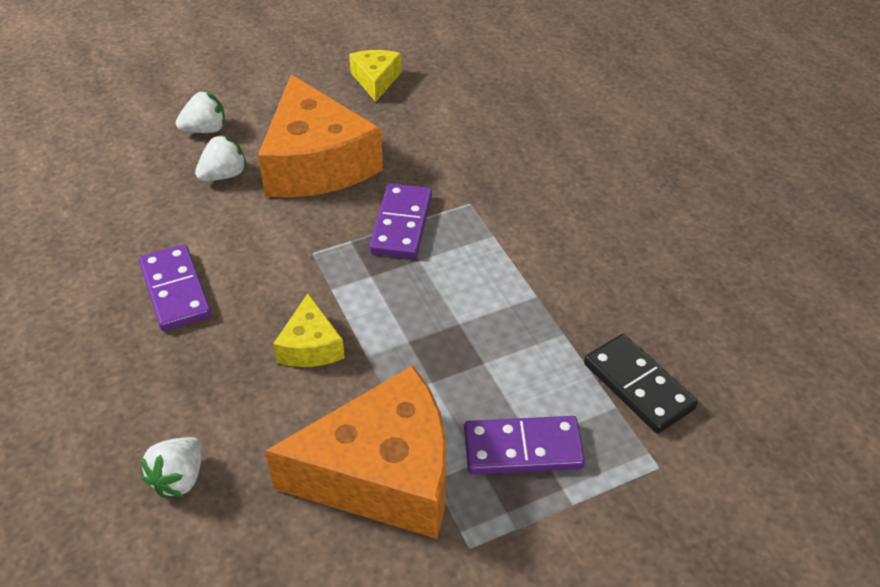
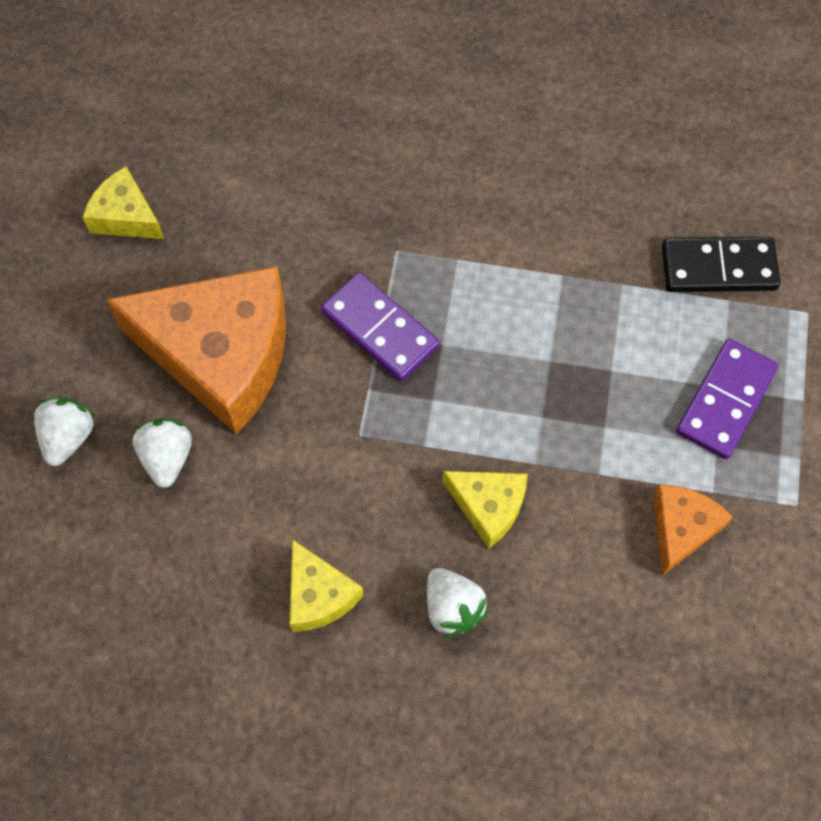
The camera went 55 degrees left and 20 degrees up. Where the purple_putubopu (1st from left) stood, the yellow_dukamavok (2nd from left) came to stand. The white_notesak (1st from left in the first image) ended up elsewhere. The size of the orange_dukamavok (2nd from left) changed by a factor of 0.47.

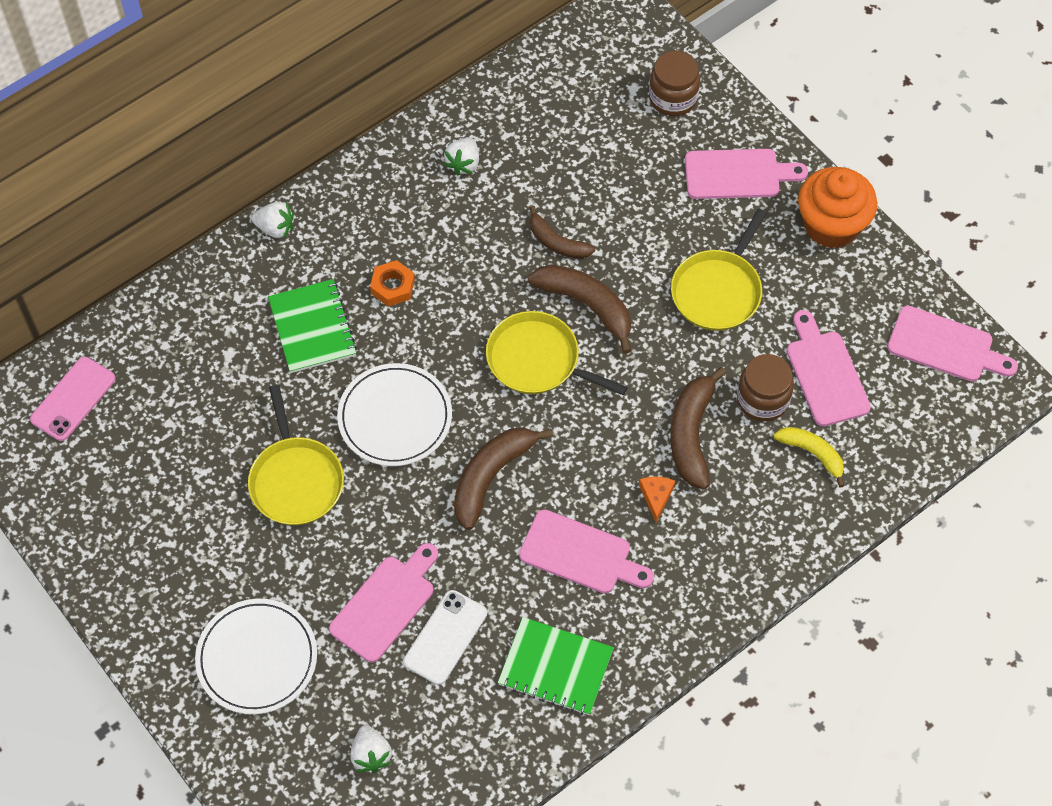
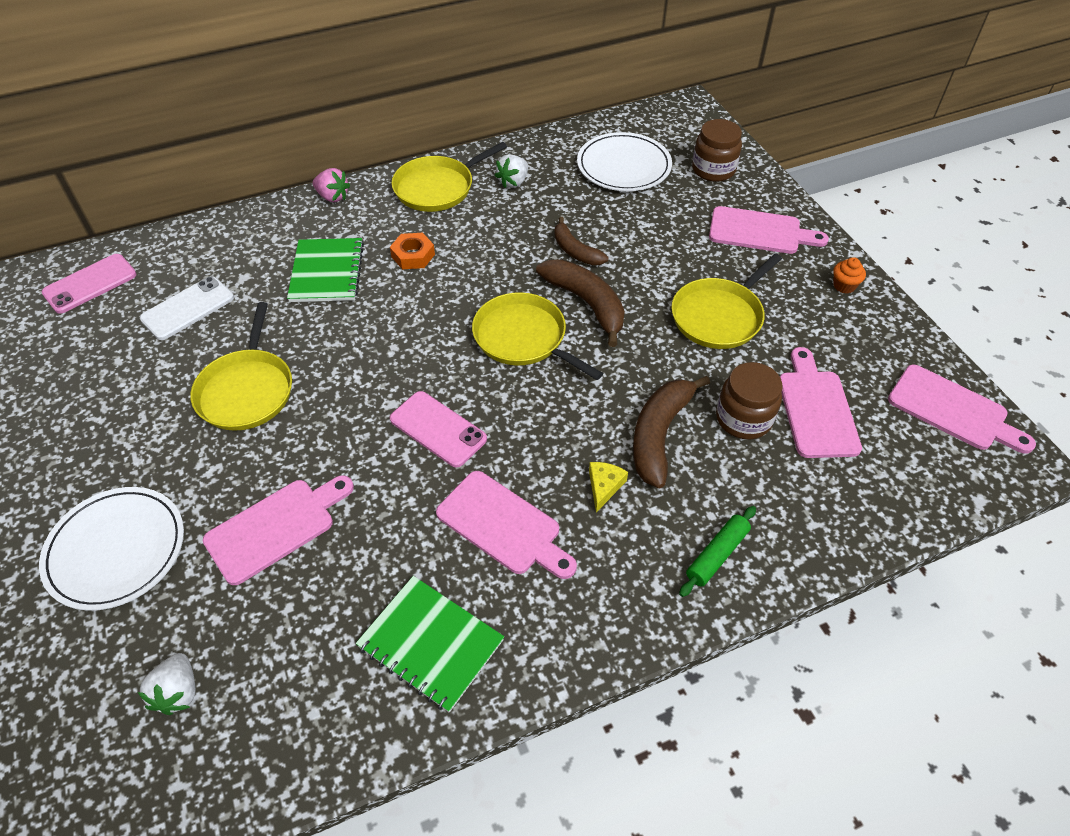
The camera went 15 degrees right and 10 degrees down. The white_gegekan ended up elsewhere. What was the white_notesak (1st from left) turned into the pink_notesak. Where the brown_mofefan (1st from left) stood, the pink_gegekan (2nd from left) came to stand. The second view gained the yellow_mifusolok (2nd from left). The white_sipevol (2nd from left) ended up elsewhere. What was the orange_dukamavok turned into the yellow_dukamavok. The second view gained the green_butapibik. The size of the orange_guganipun changed by a factor of 0.41. The second view lost the yellow_mofefan.

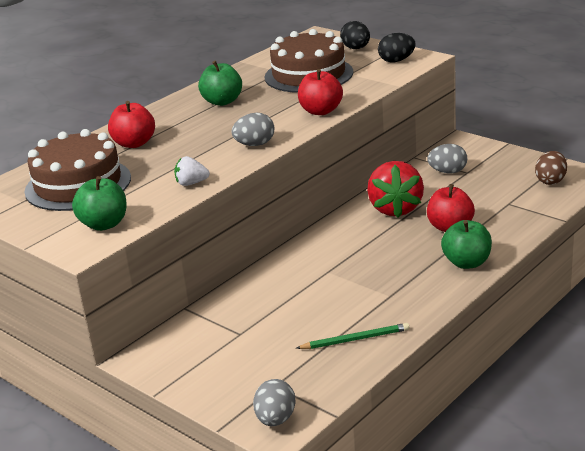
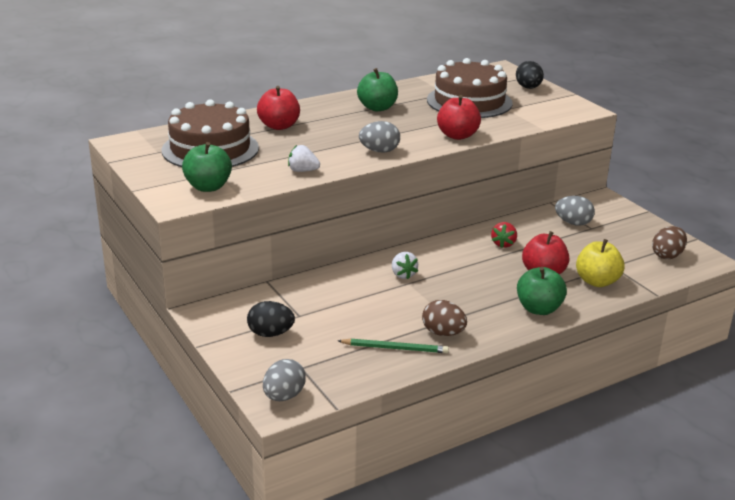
The camera went 15 degrees right and 0 degrees up. The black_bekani (2nd from left in the first image) ended up elsewhere. The second view gained the white_notesak (2nd from left). The second view gained the brown_bekani (1st from left). The size of the red_notesak changed by a factor of 0.48. The second view gained the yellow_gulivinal.

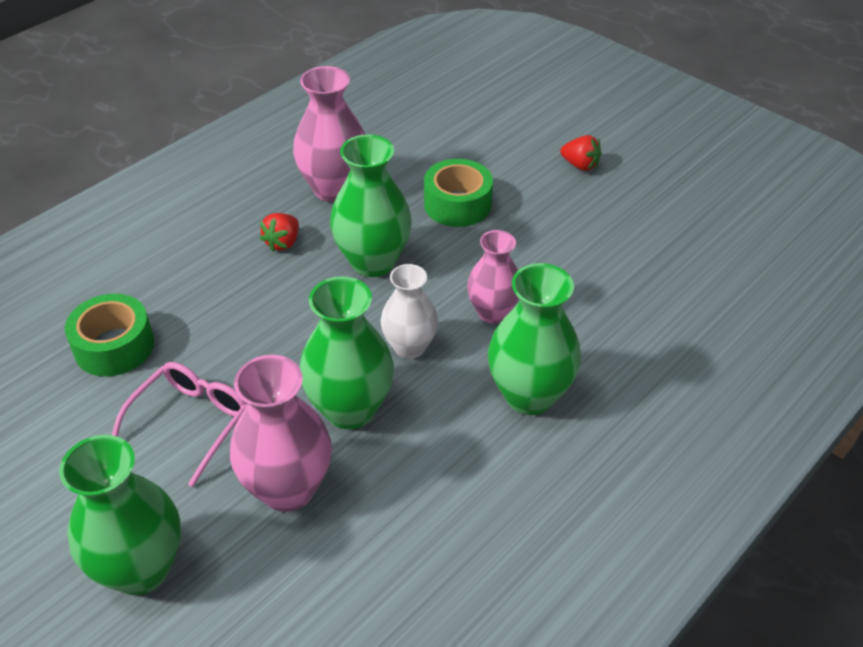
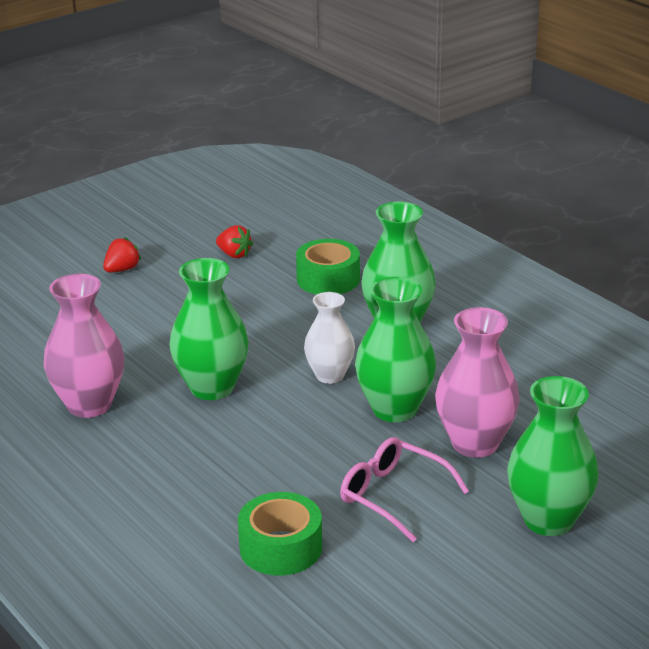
The camera went 80 degrees left and 15 degrees down. The red_notesak (1st from left in the first image) ended up elsewhere. The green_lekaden (2nd from left) ended up elsewhere. The second view lost the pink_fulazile (3rd from left).

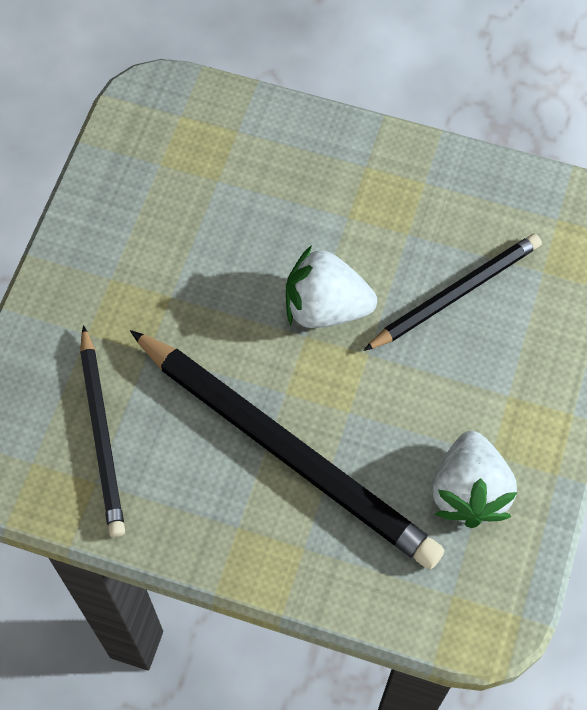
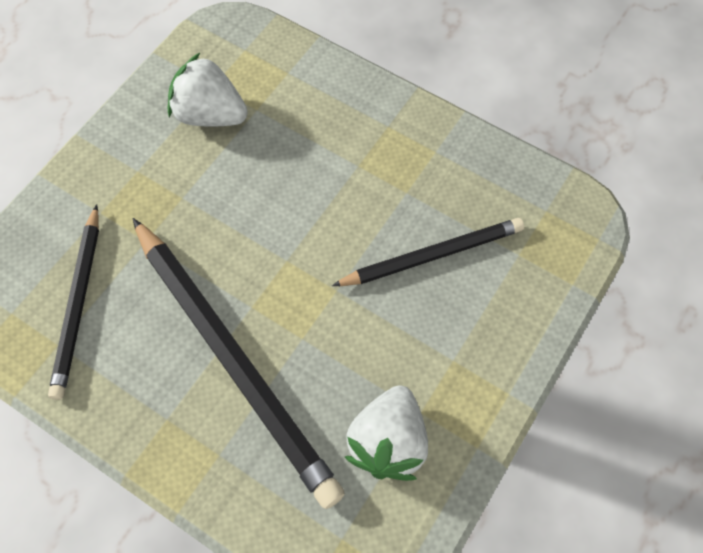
The camera went 15 degrees right and 0 degrees up. The white_notesak (1st from left) ended up elsewhere.

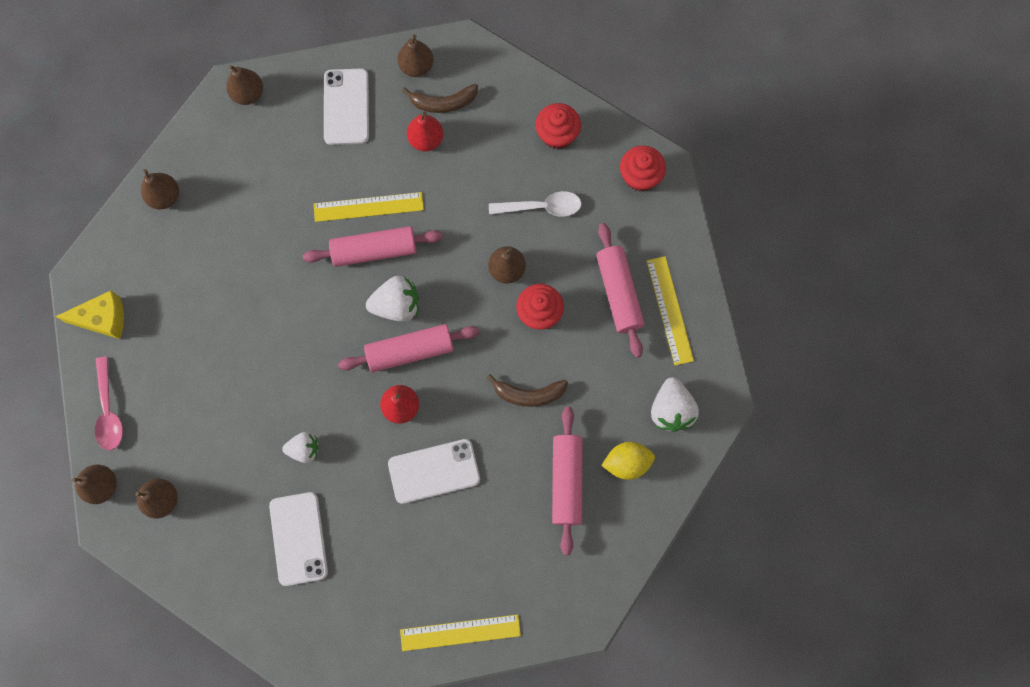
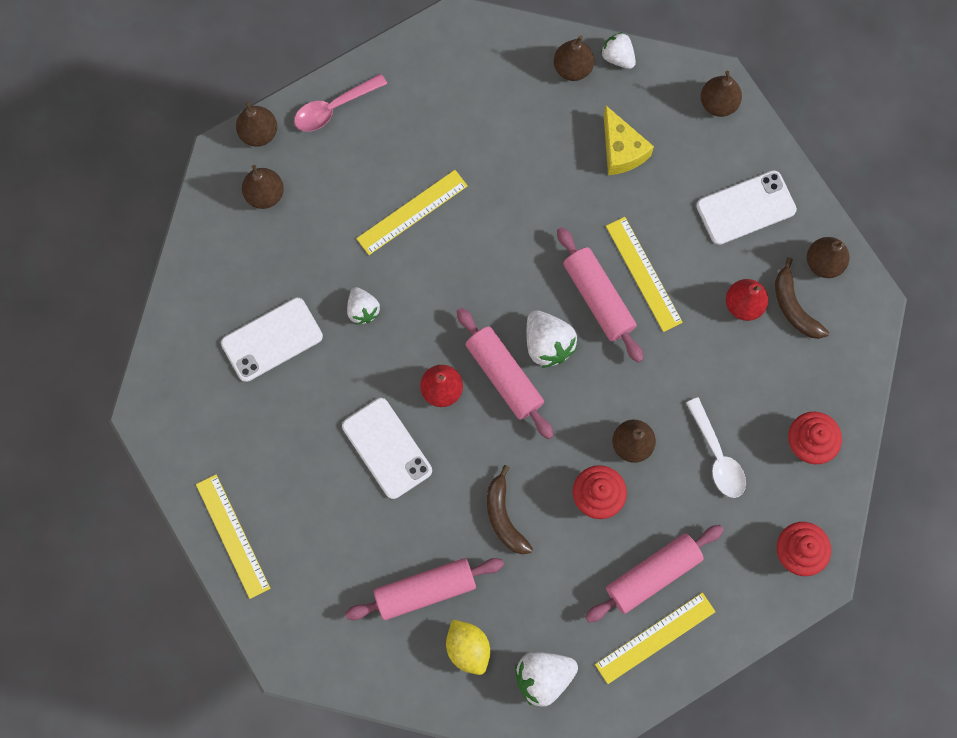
The camera went 70 degrees right and 0 degrees up. The second view gained the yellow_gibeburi (2nd from left). The second view gained the white_notesak (4th from left). The yellow_dukamavok ended up elsewhere.

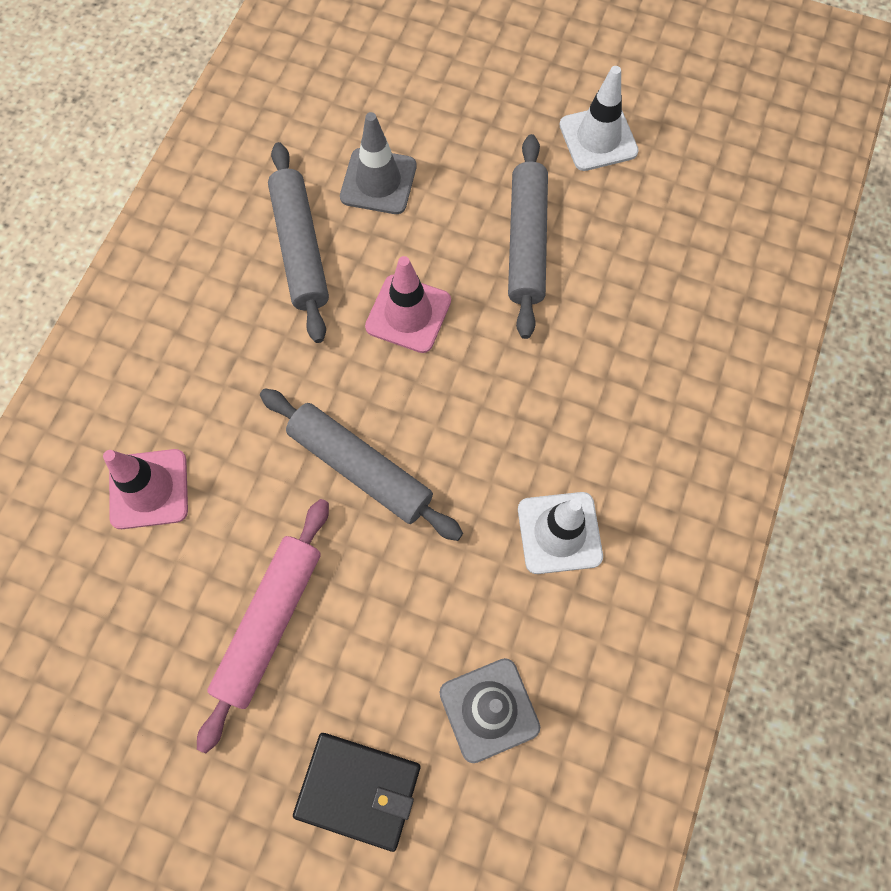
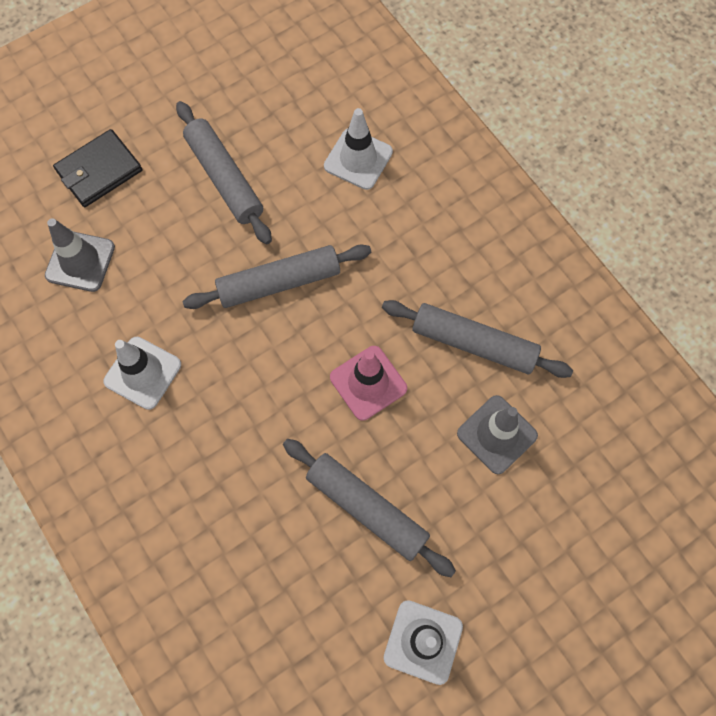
The camera went 125 degrees right and 0 degrees up. What was the pink_butapibik turned into the grey_butapibik (1st from left). What was the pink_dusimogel (1st from left) turned into the white_dusimogel (2nd from left).

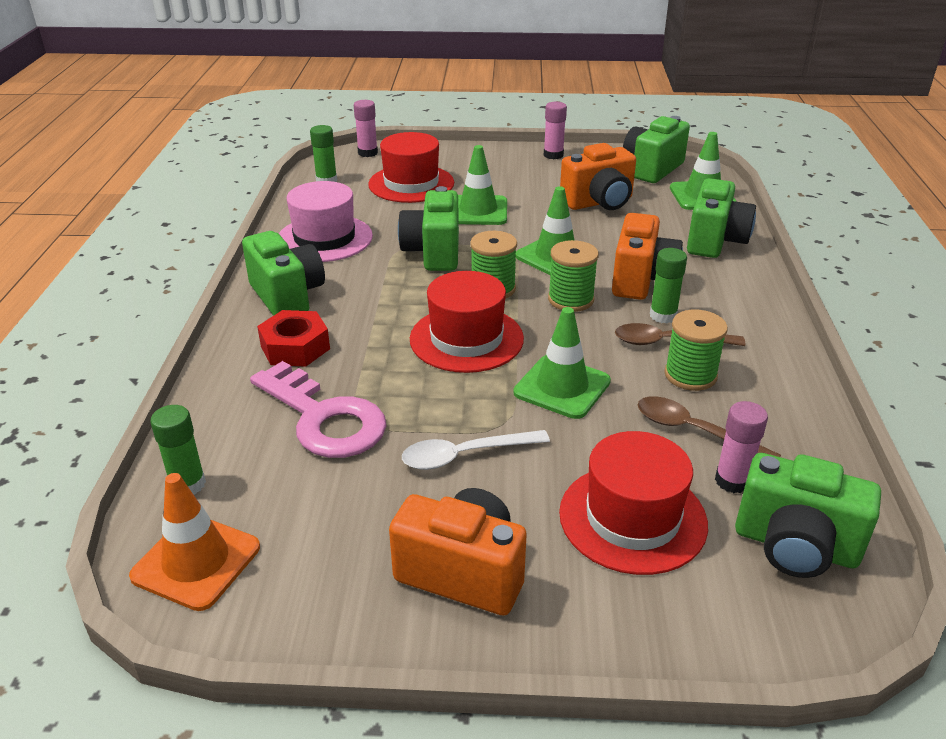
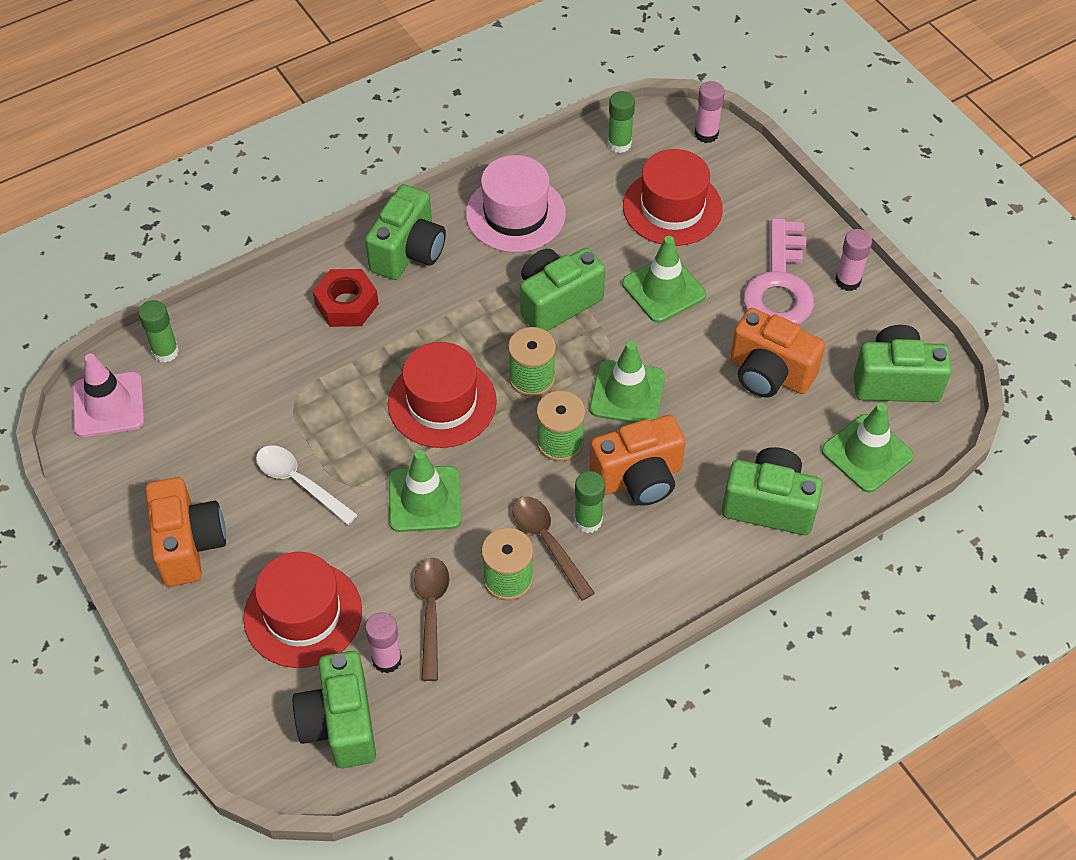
The camera went 55 degrees right and 20 degrees up. What was the orange_dusimogel turned into the pink_dusimogel. The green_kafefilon (4th from left) ended up facing another way, 150 degrees counterclockwise from before. The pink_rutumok ended up elsewhere.

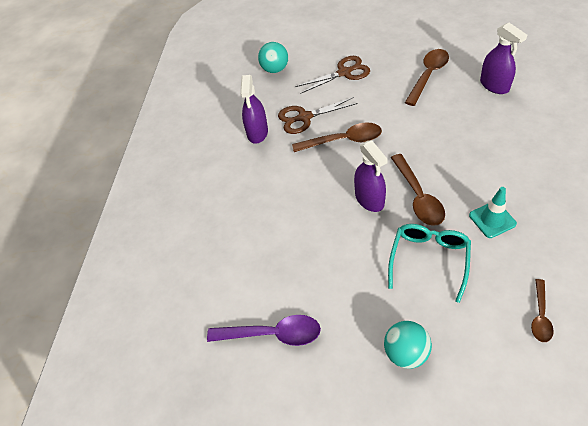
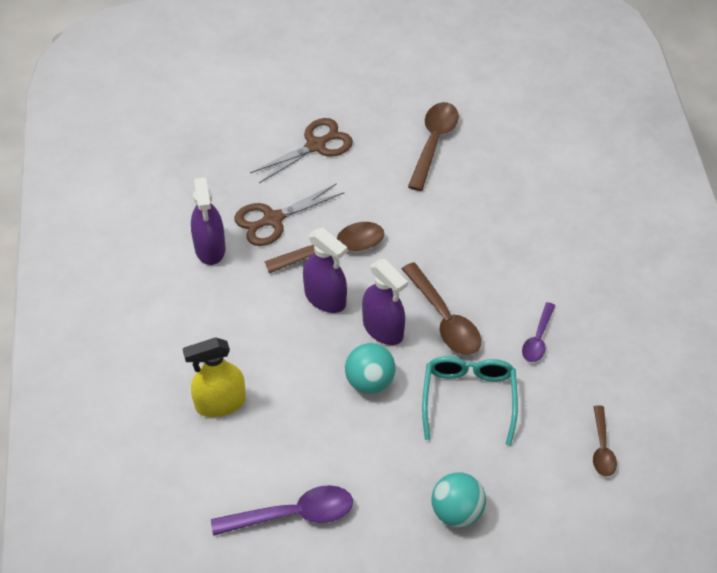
The camera went 20 degrees left and 0 degrees up. The second view gained the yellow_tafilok. The purple_tafilok (3rd from left in the first image) ended up elsewhere. The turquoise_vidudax (1st from left) ended up elsewhere. Where the turquoise_dusimogel stood, the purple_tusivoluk (2nd from left) came to stand.

